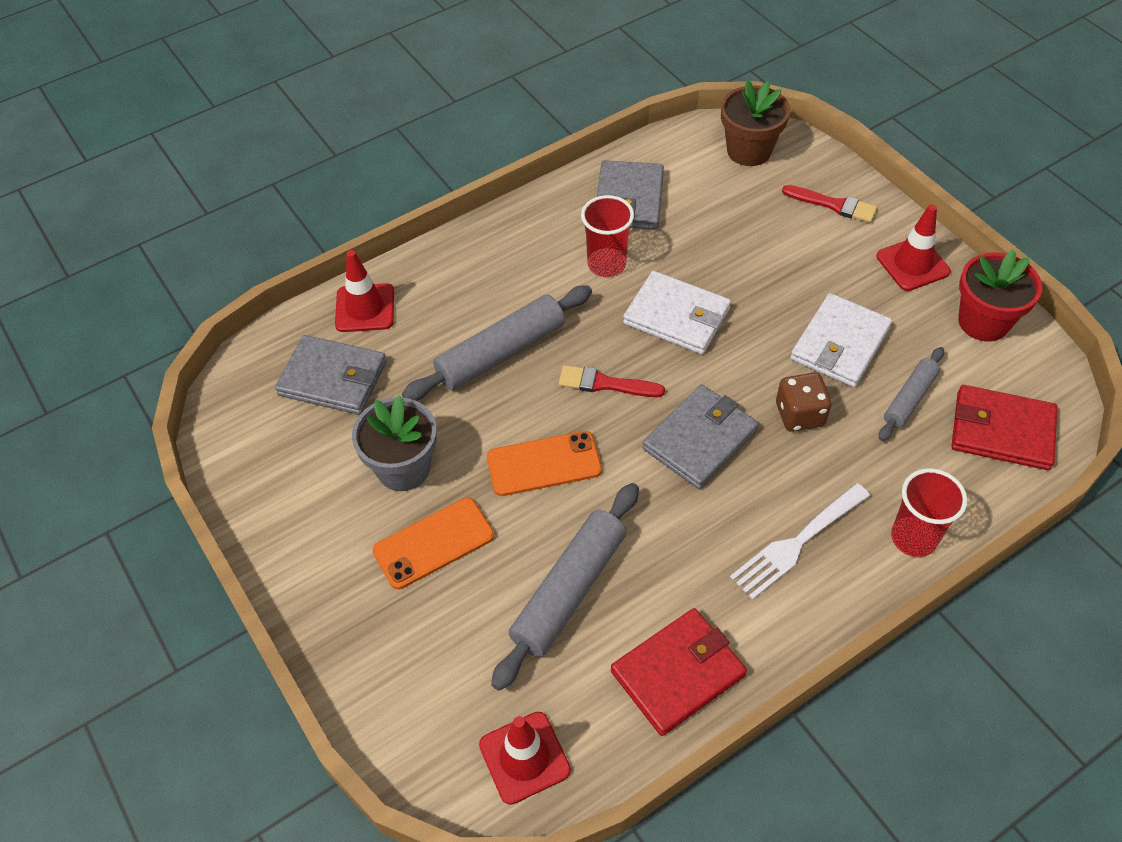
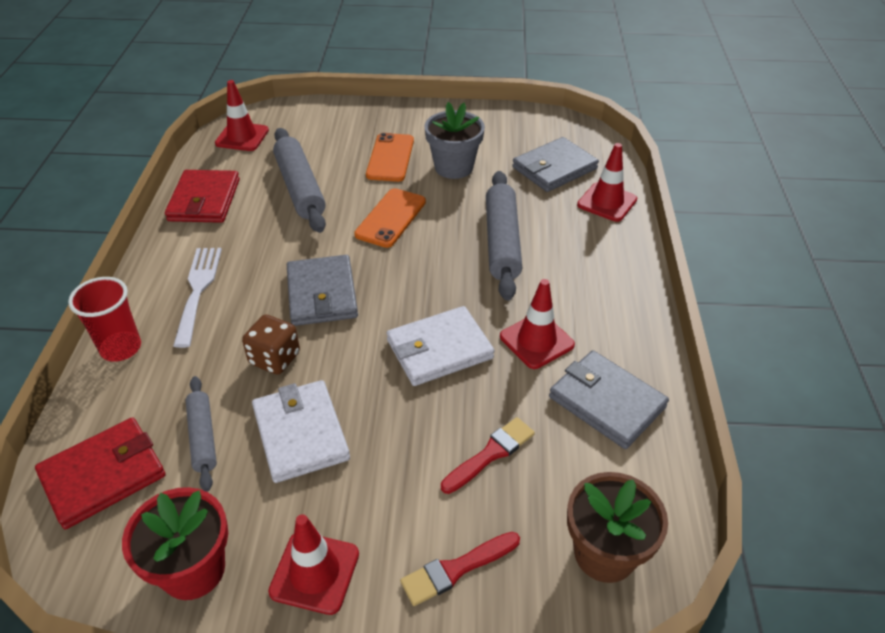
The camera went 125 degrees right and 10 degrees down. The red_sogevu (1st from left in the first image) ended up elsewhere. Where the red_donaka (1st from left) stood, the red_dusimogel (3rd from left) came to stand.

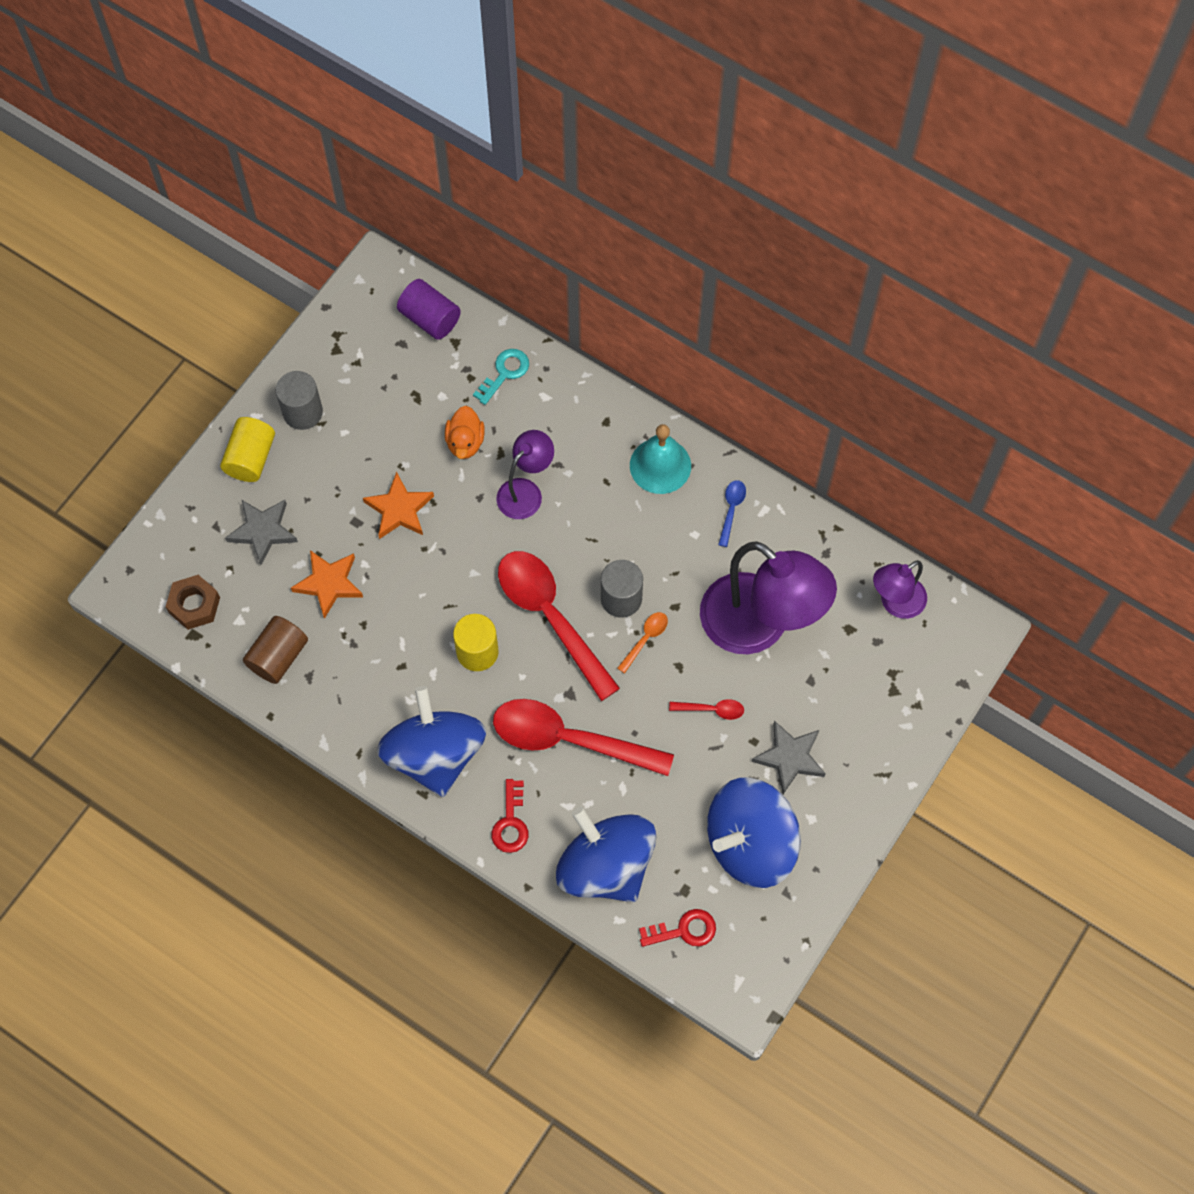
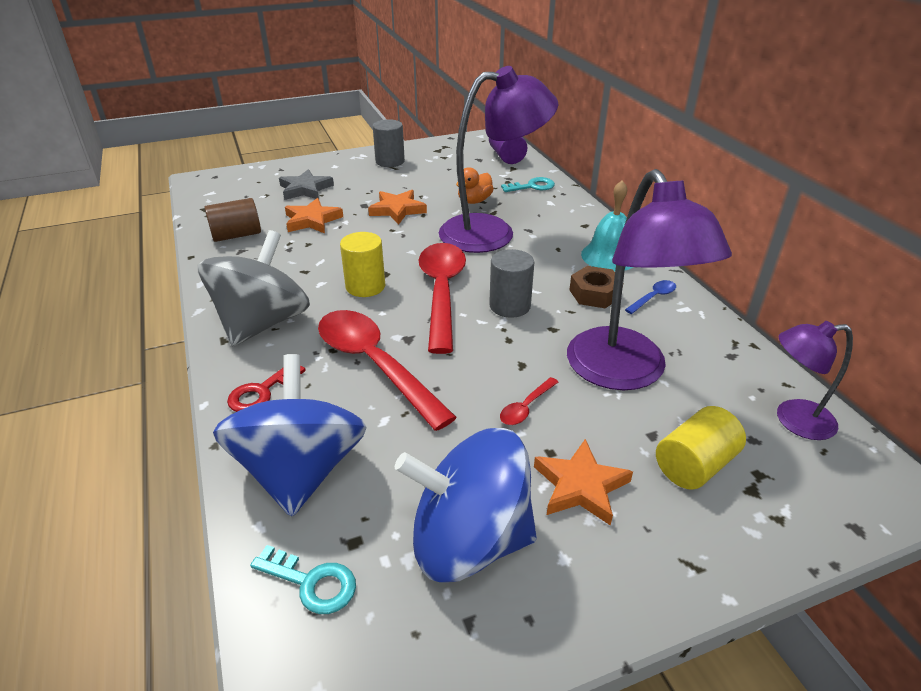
The camera went 35 degrees right and 30 degrees down. What was the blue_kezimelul (1st from left) turned into the grey_kezimelul. What was the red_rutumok (2nd from left) turned into the turquoise_rutumok (1st from left). The size of the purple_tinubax (1st from left) changed by a factor of 1.90. The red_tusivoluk (3rd from left) ended up facing another way, 90 degrees clockwise from before. What was the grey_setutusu (2nd from left) turned into the orange_setutusu (3rd from left). The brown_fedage ended up elsewhere. The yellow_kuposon (1st from left in the first image) ended up elsewhere. The second view lost the orange_tusivoluk.

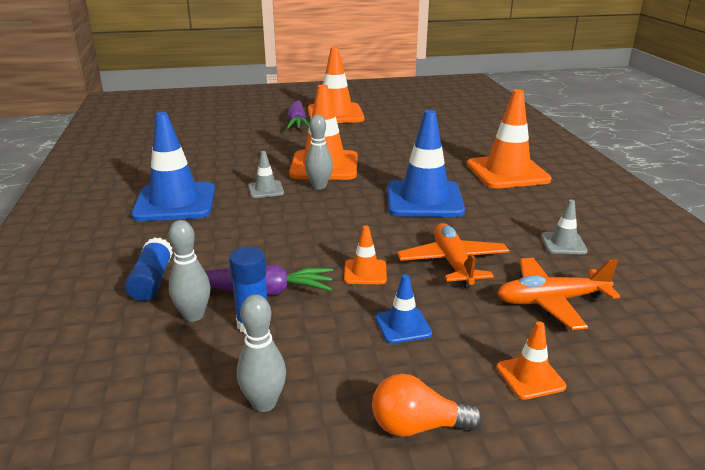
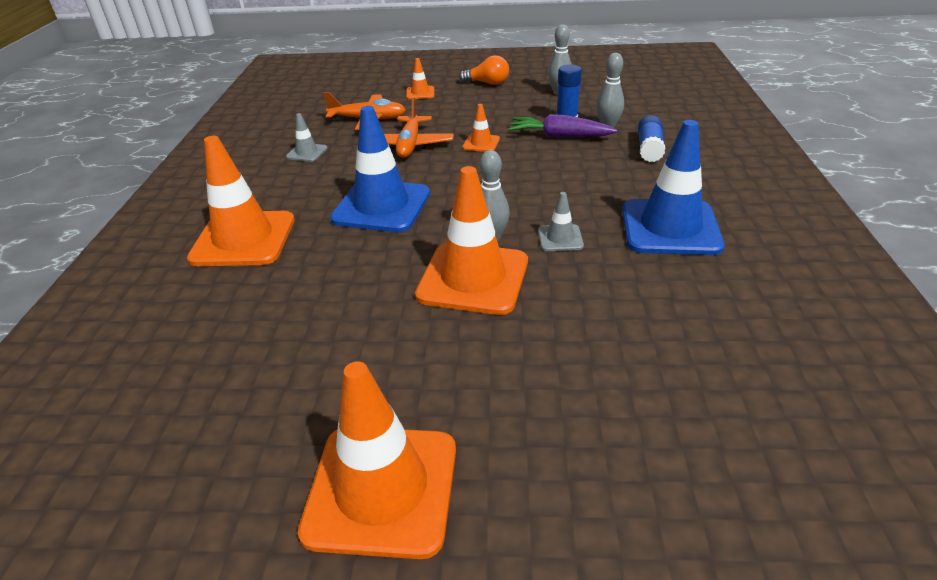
The camera went 165 degrees left and 10 degrees up. The second view lost the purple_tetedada (2nd from left). The second view lost the blue_dusimogel (2nd from left).

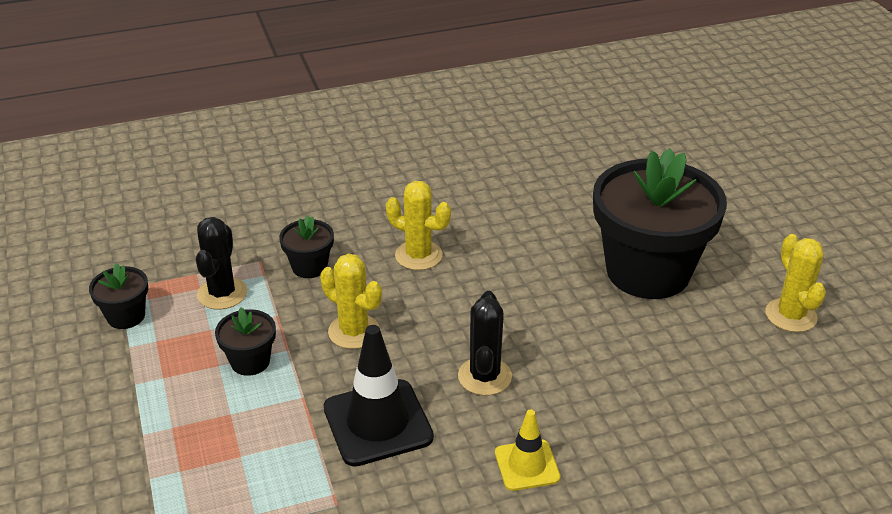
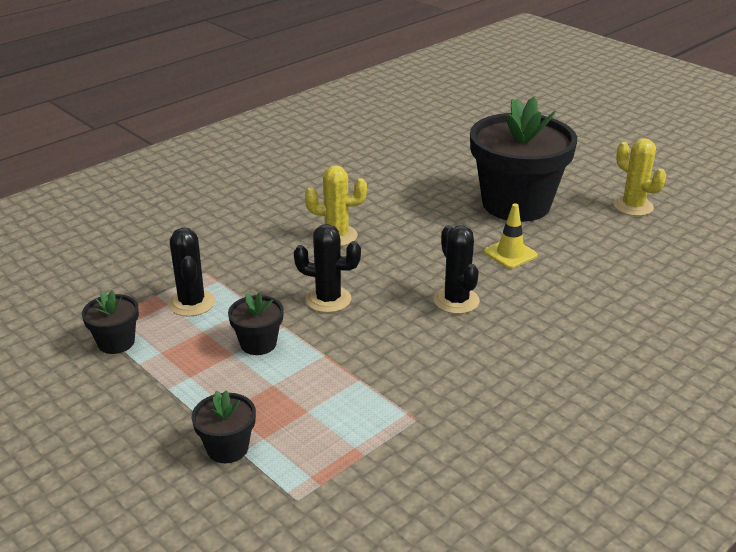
The camera went 25 degrees left and 5 degrees down. The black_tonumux (3rd from left in the first image) ended up elsewhere. What was the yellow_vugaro (1st from left) turned into the black_vugaro (2nd from left). The yellow_dusimogel ended up elsewhere. The second view lost the black_dusimogel.

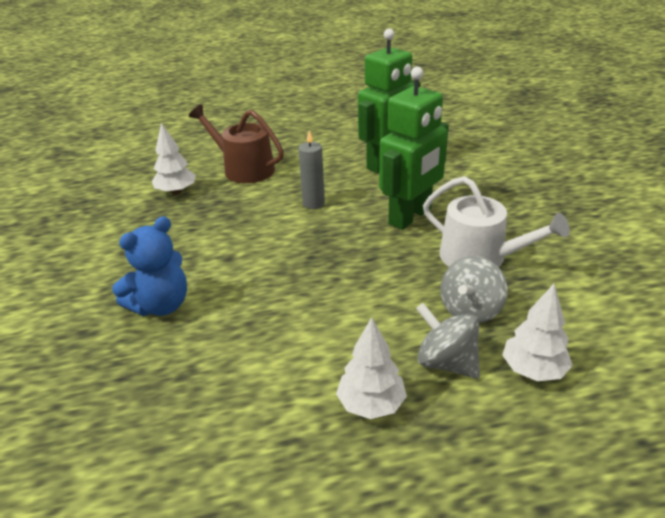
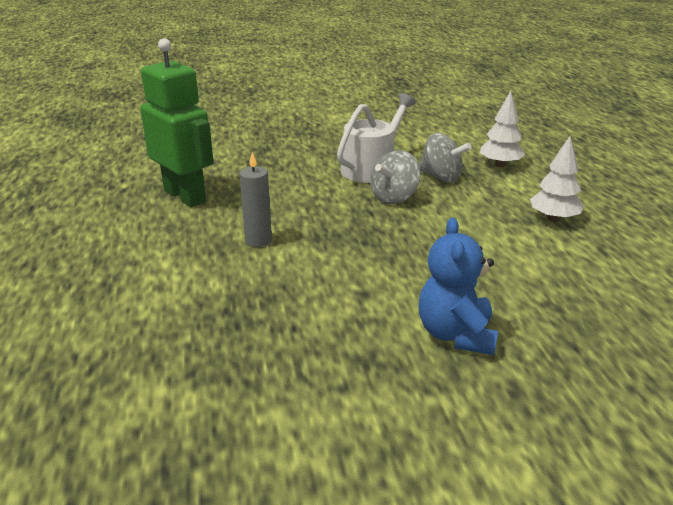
The camera went 90 degrees left and 5 degrees down. The grey_kezimelul (1st from left) ended up elsewhere. The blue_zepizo ended up facing another way, 135 degrees counterclockwise from before. The second view lost the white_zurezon (1st from left). The second view lost the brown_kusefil. The second view lost the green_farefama (2nd from left).

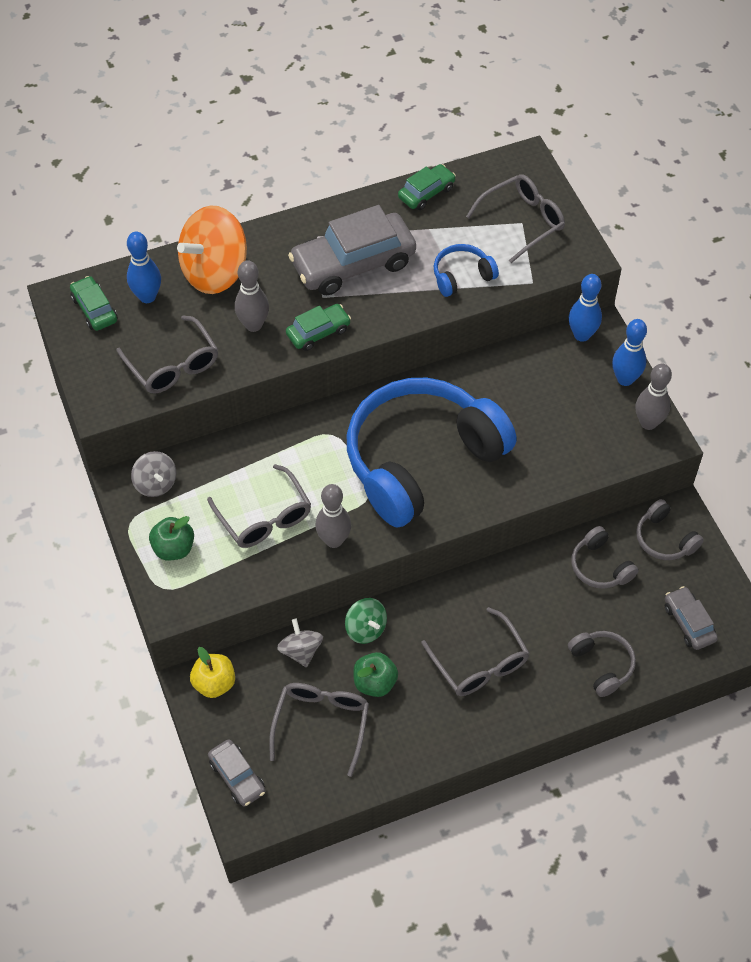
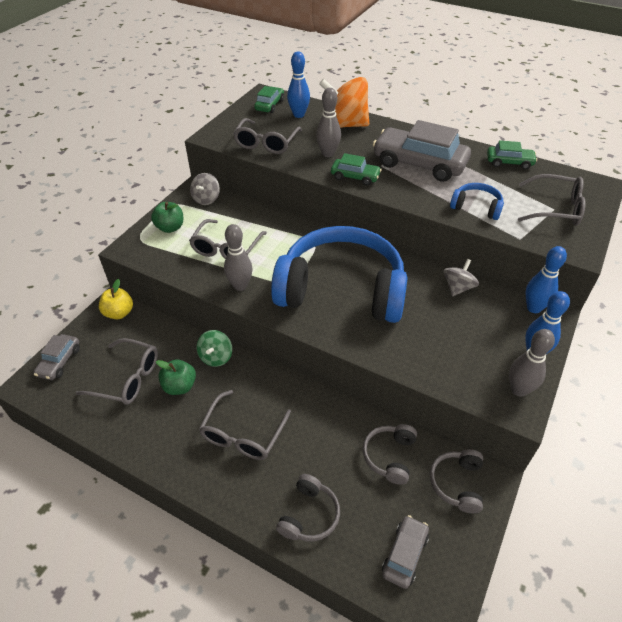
The camera went 50 degrees right and 10 degrees down. The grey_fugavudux (3rd from left in the first image) ended up facing another way, 45 degrees clockwise from before. The grey_kezimelul (2nd from left) ended up elsewhere.

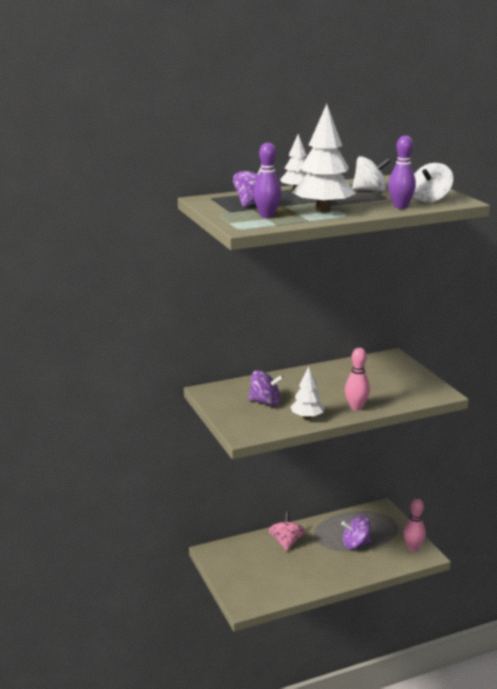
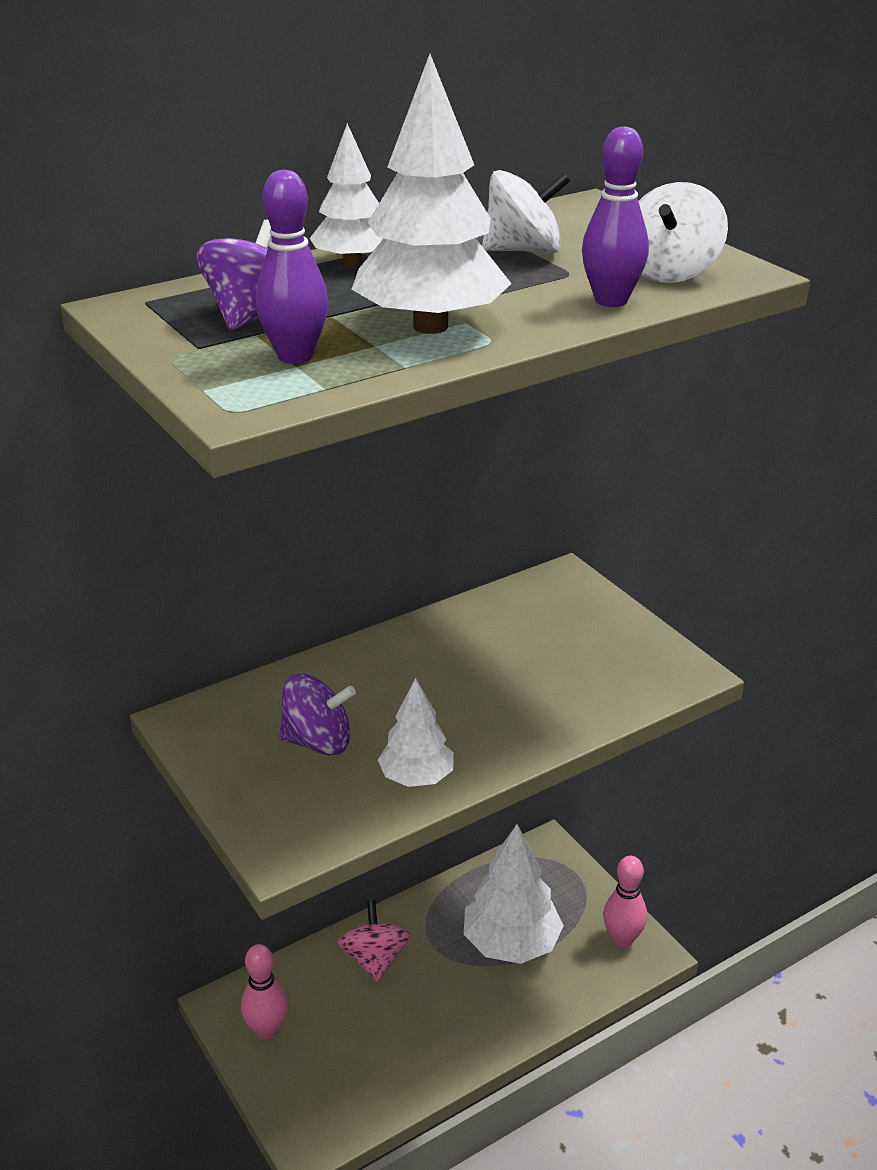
The camera went 10 degrees left and 10 degrees up. The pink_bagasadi (1st from left) ended up elsewhere. Where the purple_kezimelul (3rd from left) stood, the white_zurezon (4th from left) came to stand.

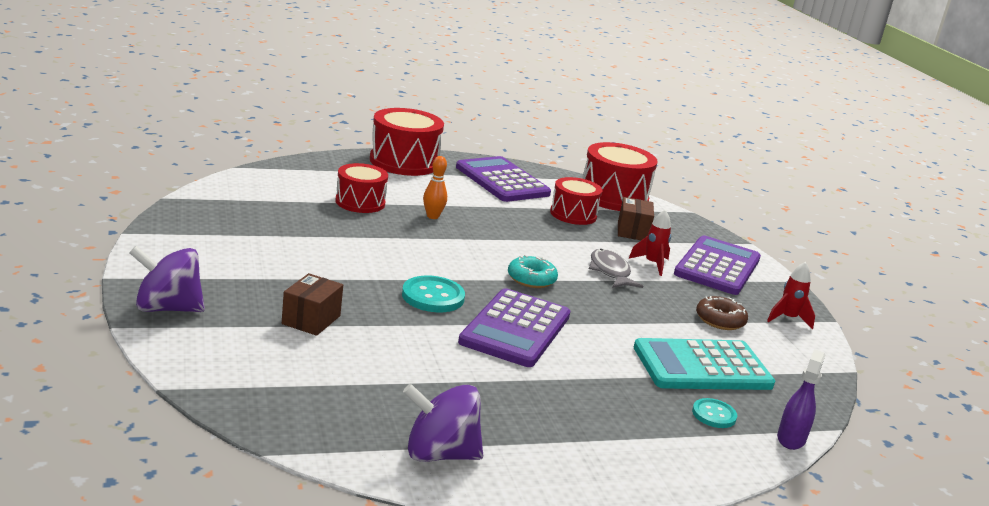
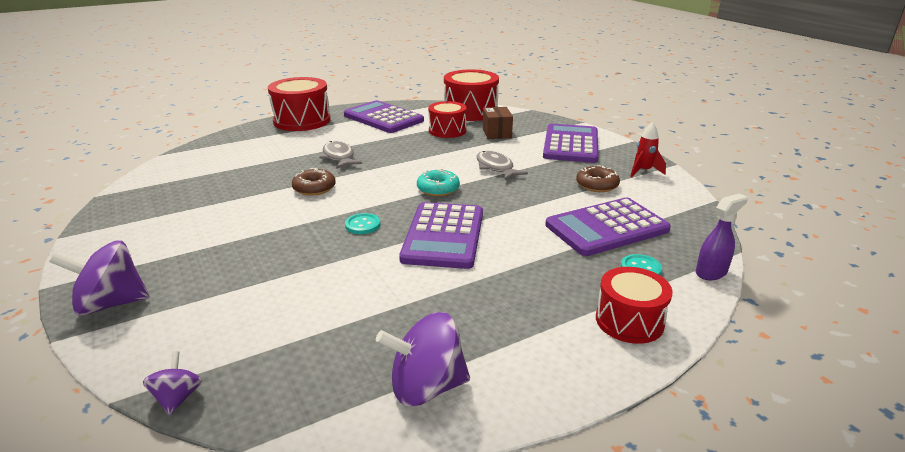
The camera went 10 degrees left and 5 degrees up. The second view gained the purple_kezimelul (2nd from left). The second view gained the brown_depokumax (1st from left). Where the orange_bagasadi stood, the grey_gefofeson (1st from left) came to stand. The size of the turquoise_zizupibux (1st from left) changed by a factor of 0.62. What was the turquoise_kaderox turned into the purple_kaderox (4th from left). The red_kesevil (1st from left in the first image) ended up elsewhere. The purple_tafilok ended up facing another way, 45 degrees clockwise from before. The second view lost the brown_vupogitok (1st from left). The second view lost the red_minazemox (1st from left).

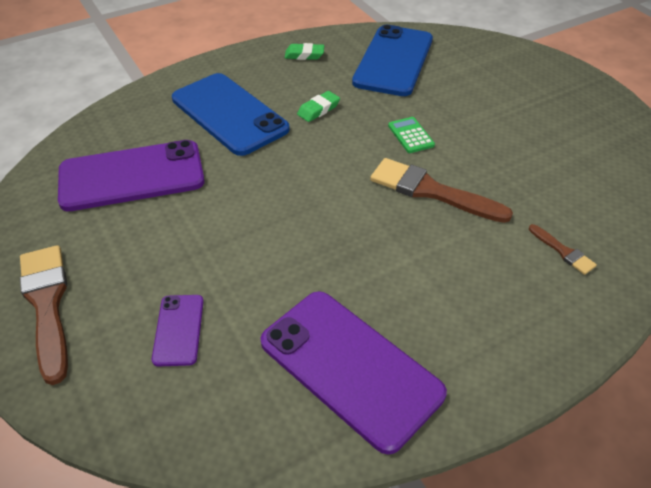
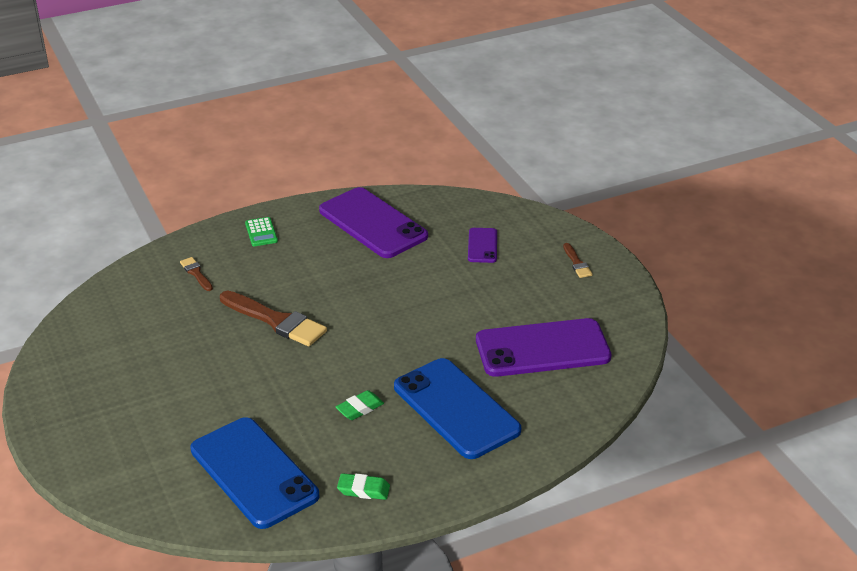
The camera went 175 degrees left and 10 degrees down. The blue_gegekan (2nd from left in the first image) ended up facing another way, 60 degrees counterclockwise from before. The green_kaderox ended up elsewhere. The size of the brown_sogevu (1st from left in the first image) changed by a factor of 0.49.

